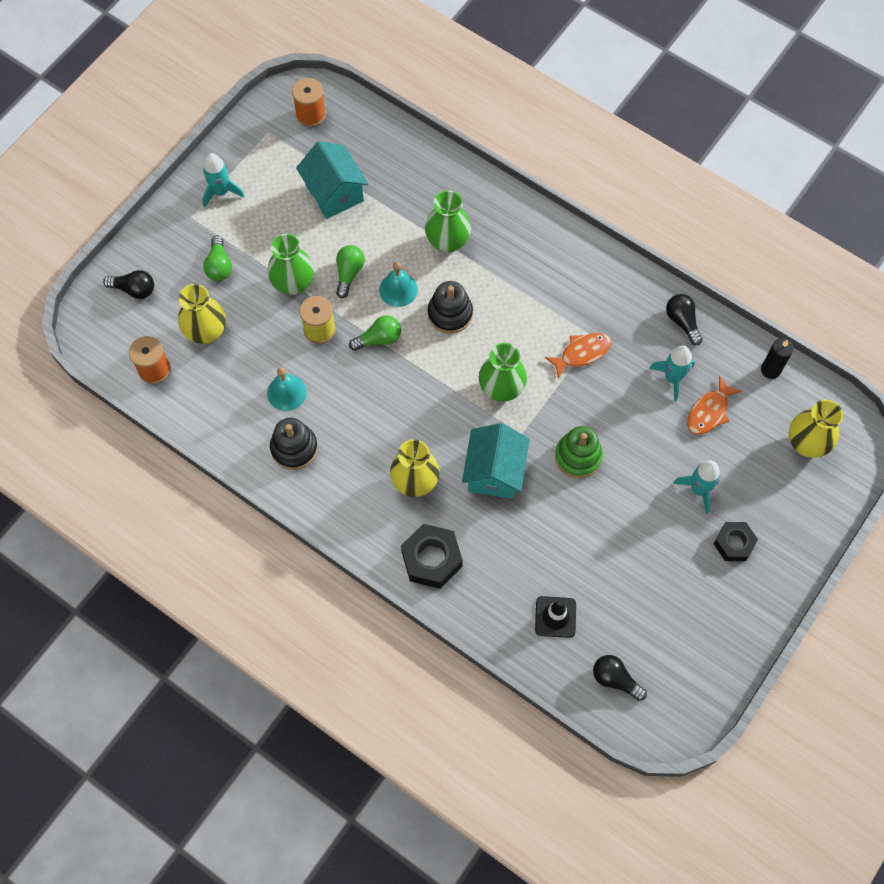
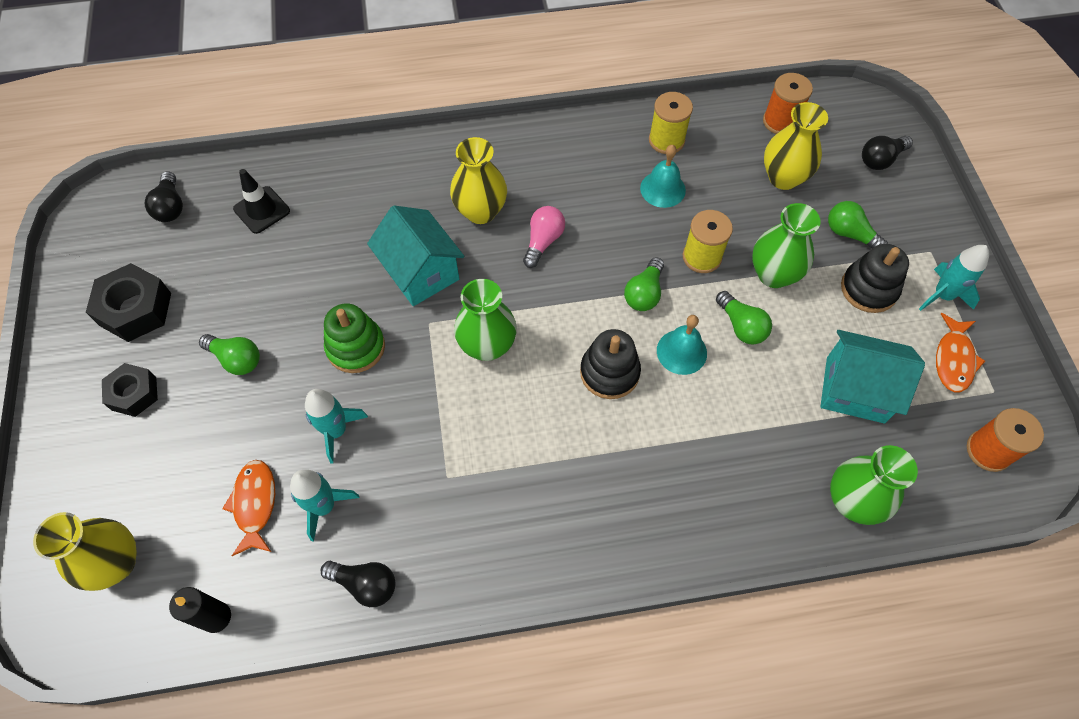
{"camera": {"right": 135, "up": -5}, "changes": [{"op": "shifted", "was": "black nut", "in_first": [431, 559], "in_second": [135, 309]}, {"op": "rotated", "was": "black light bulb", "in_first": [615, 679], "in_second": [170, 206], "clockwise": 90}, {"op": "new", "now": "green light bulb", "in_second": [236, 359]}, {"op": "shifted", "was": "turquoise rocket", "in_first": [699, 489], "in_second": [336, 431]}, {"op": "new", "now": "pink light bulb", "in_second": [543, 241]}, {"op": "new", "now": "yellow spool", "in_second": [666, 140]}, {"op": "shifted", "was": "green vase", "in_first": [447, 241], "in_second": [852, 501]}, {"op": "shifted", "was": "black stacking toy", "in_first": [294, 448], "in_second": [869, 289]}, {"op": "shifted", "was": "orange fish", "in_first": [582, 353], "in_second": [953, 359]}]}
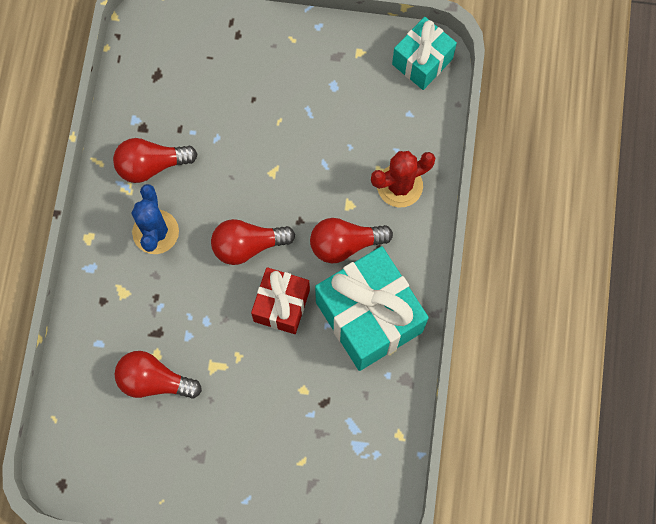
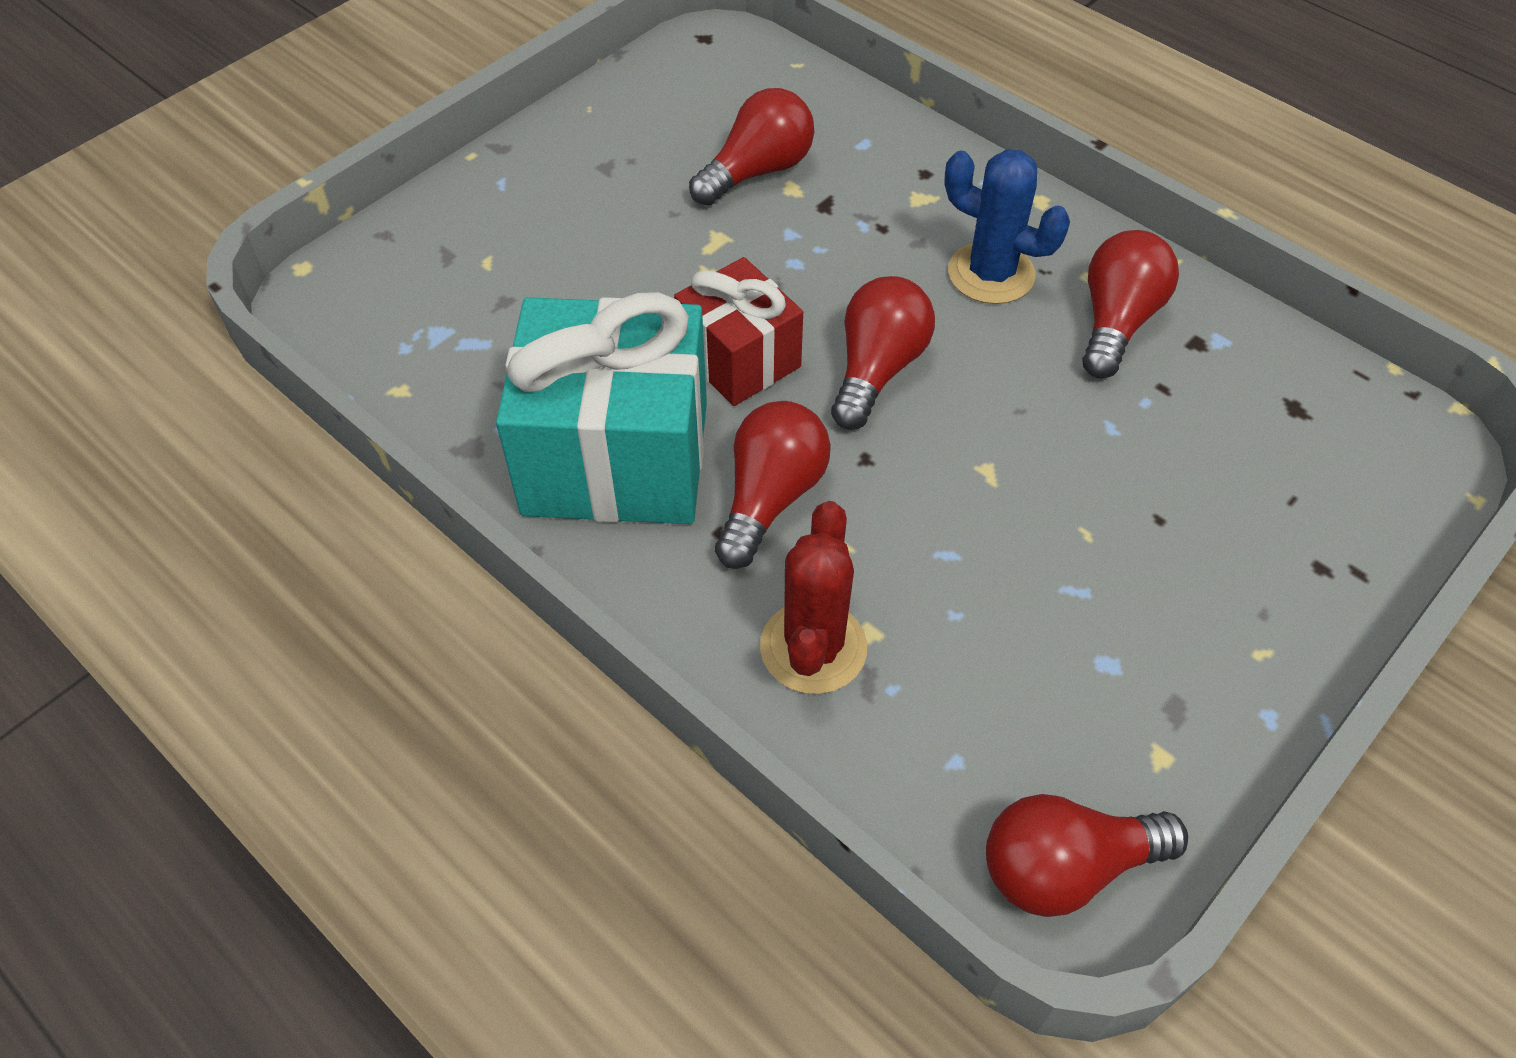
{"camera": {"right": 125, "up": -20}, "changes": [{"op": "swapped", "was": "turquoise gift", "now": "red light bulb", "in_first": [422, 61], "in_second": [1065, 868]}]}
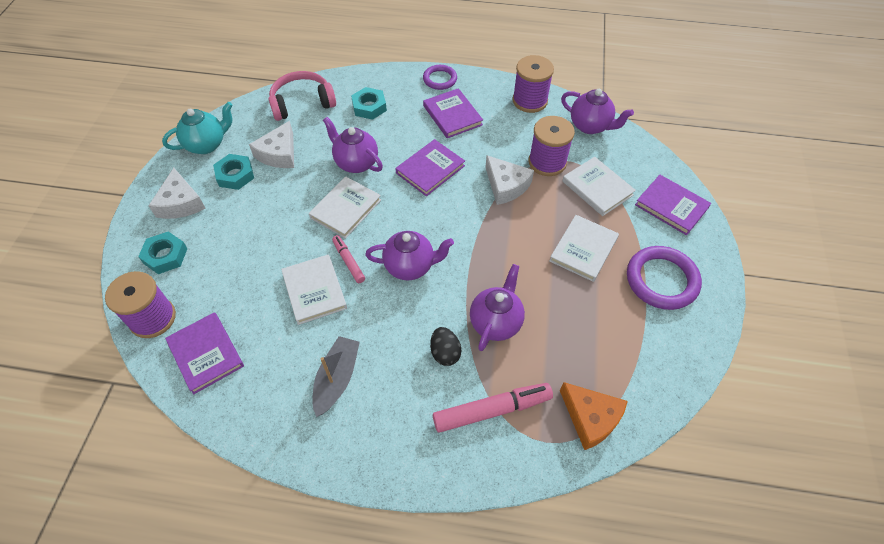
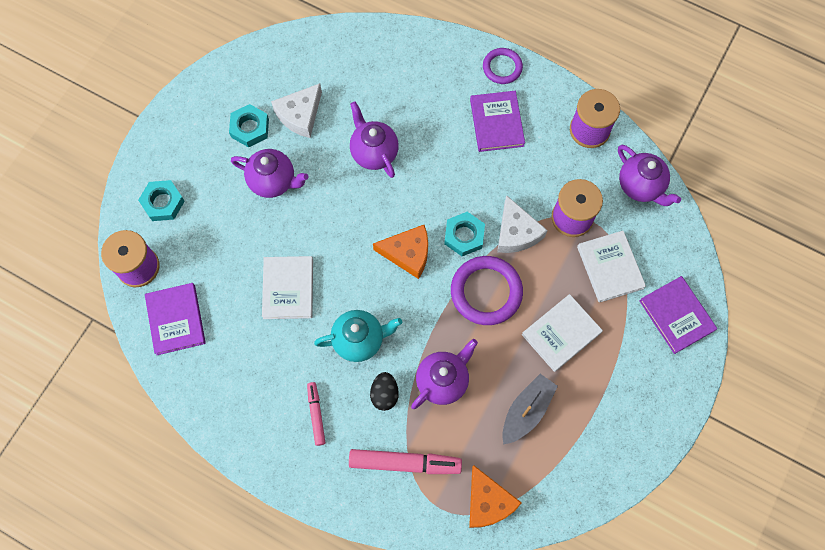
{"camera": {"right": 20, "up": 15}, "changes": [{"op": "shifted", "was": "purple teapot", "in_first": [410, 266], "in_second": [273, 181]}, {"op": "shifted", "was": "pink marker", "in_first": [348, 262], "in_second": [316, 415]}, {"op": "shifted", "was": "turquoise teapot", "in_first": [207, 144], "in_second": [359, 340]}, {"op": "new", "now": "orange cheese", "in_second": [407, 253]}, {"op": "shifted", "was": "turquoise nut", "in_first": [369, 107], "in_second": [464, 236]}, {"op": "shifted", "was": "purple ring", "in_first": [661, 280], "in_second": [486, 292]}, {"op": "shifted", "was": "grey boat", "in_first": [337, 379], "in_second": [526, 411]}, {"op": "gone", "was": "white cheese", "in_first": [180, 203]}, {"op": "gone", "was": "pink headphones", "in_first": [302, 103]}, {"op": "gone", "was": "white book", "in_first": [345, 209]}, {"op": "gone", "was": "purple book", "in_first": [430, 169]}]}
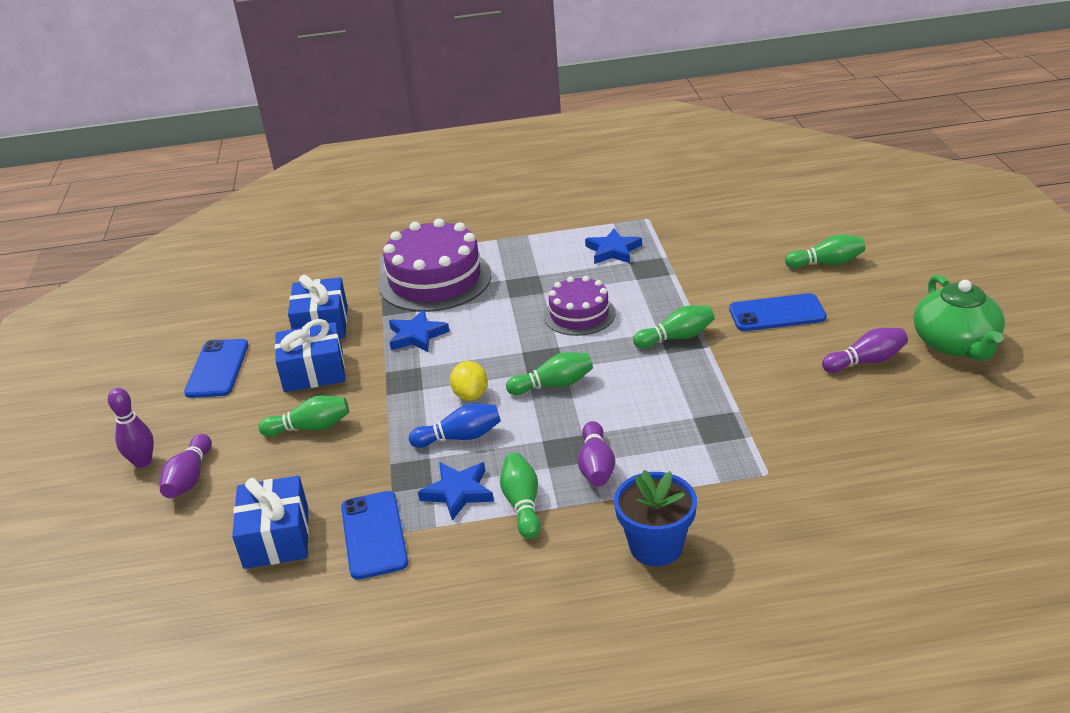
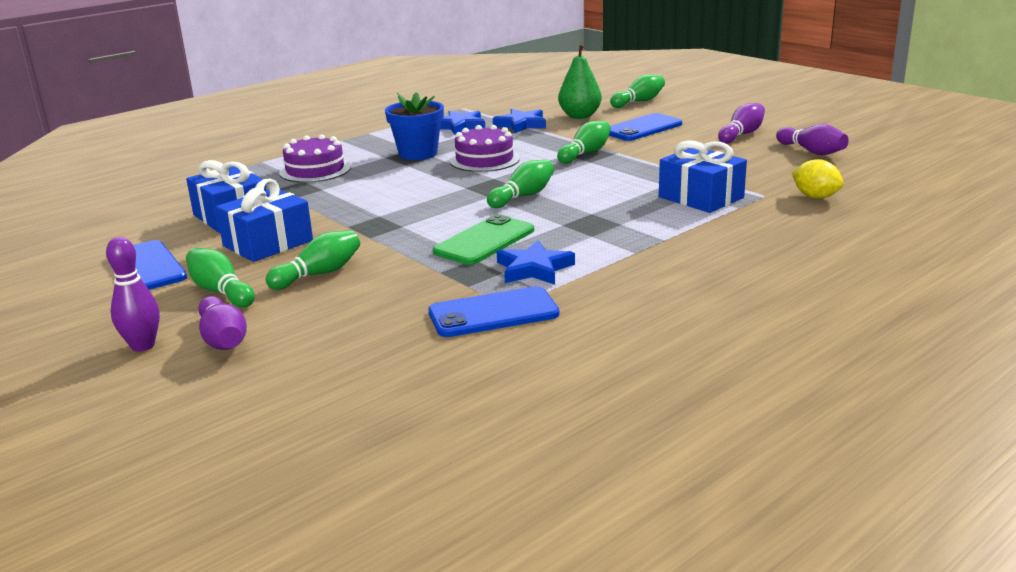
{"camera": {"right": -35, "up": -10}, "changes": [{"op": "shifted", "was": "green bowling pin", "in_first": [522, 504], "in_second": [221, 291]}, {"op": "scaled", "was": "purple cake", "in_first": [435, 280], "in_second": [315, 170], "ratio": 0.6}, {"op": "shifted", "was": "blue flower pot", "in_first": [656, 546], "in_second": [418, 154]}, {"op": "rotated", "was": "blue phone", "in_first": [374, 535], "in_second": [493, 313], "clockwise": -60}, {"op": "swapped", "was": "blue bowling pin", "now": "green phone", "in_first": [460, 437], "in_second": [484, 241]}, {"op": "shifted", "was": "blue star", "in_first": [417, 335], "in_second": [521, 124]}, {"op": "new", "now": "green pear", "in_second": [580, 116]}, {"op": "shifted", "was": "blue gift", "in_first": [276, 537], "in_second": [701, 197]}, {"op": "shifted", "was": "purple bowling pin", "in_first": [596, 466], "in_second": [812, 151]}, {"op": "shifted", "was": "yellow lemon", "in_first": [470, 395], "in_second": [815, 197]}, {"op": "gone", "was": "green teapot", "in_first": [956, 344]}]}
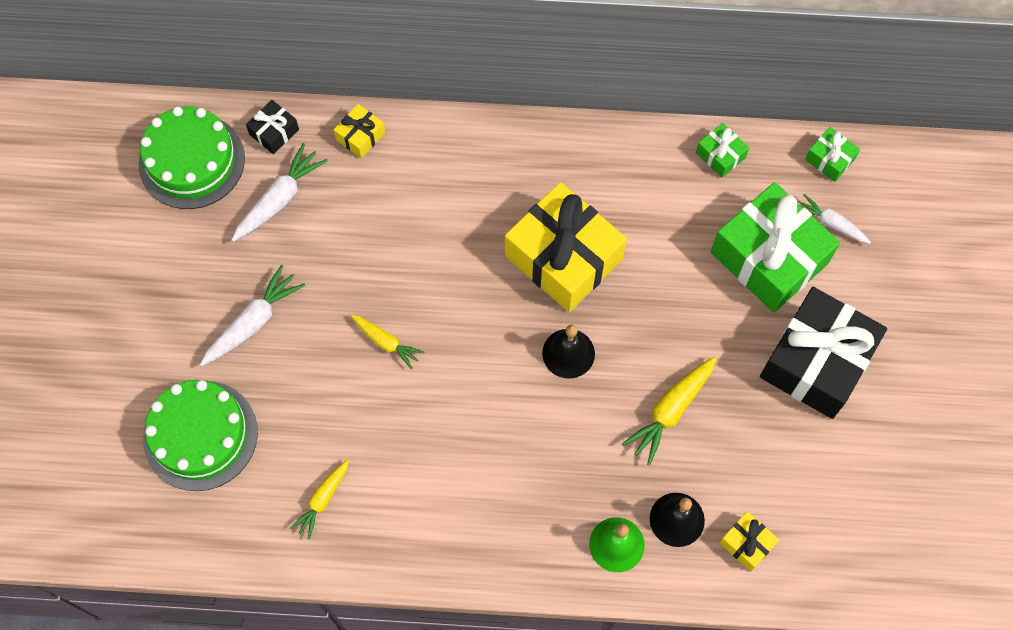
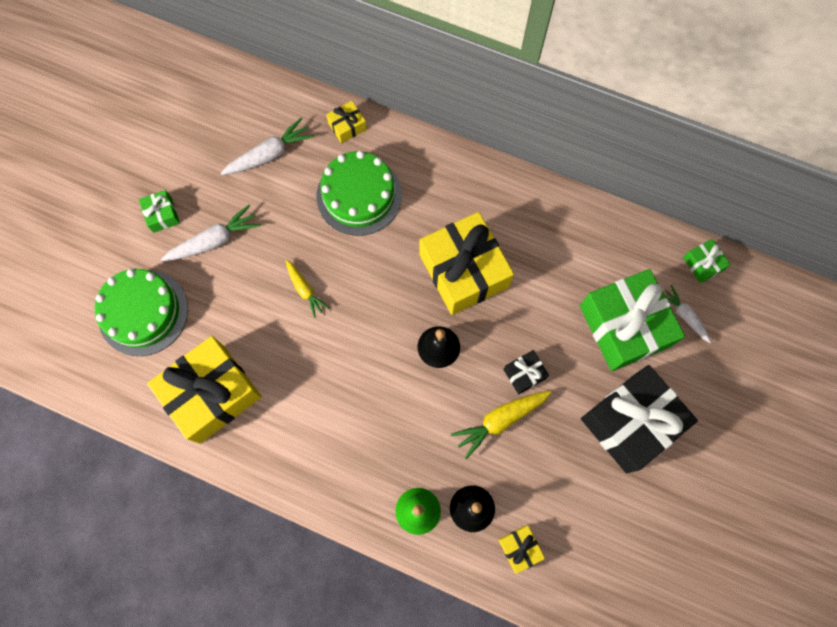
{"camera": {"right": 20, "up": 5}, "changes": [{"op": "shifted", "was": "green gift", "in_first": [720, 155], "in_second": [162, 215]}, {"op": "swapped", "was": "yellow carrot", "now": "yellow gift", "in_first": [323, 500], "in_second": [212, 394]}, {"op": "shifted", "was": "green cake", "in_first": [192, 161], "in_second": [359, 195]}, {"op": "shifted", "was": "black gift", "in_first": [274, 132], "in_second": [524, 374]}]}
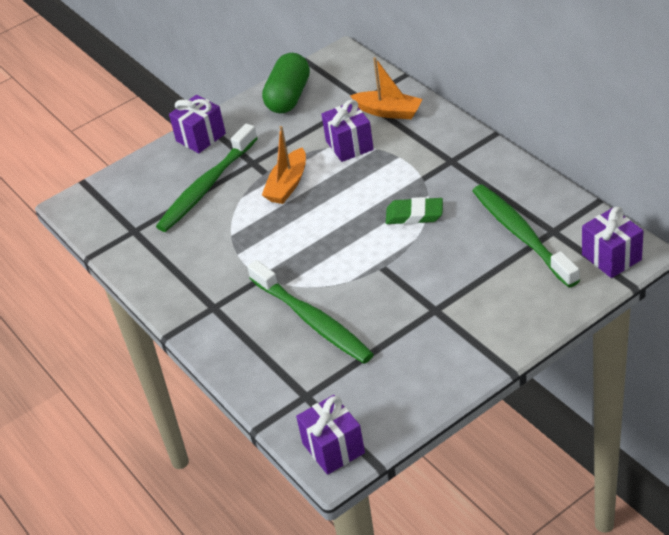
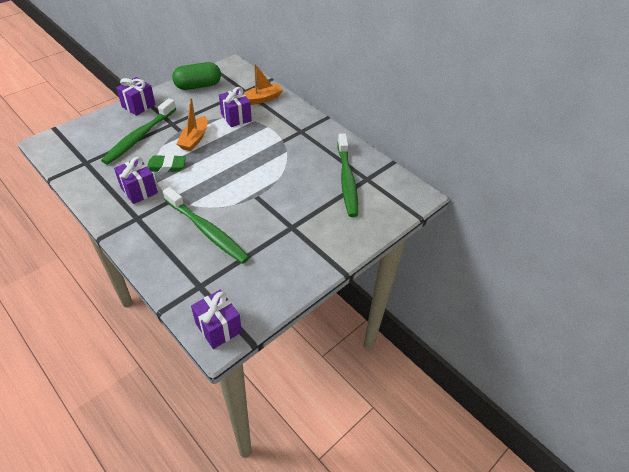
{"camera": {"right": -15, "up": 5}, "changes": [{"op": "shifted", "was": "purple gift", "in_first": [611, 257], "in_second": [139, 190]}, {"op": "shifted", "was": "green eraser", "in_first": [414, 215], "in_second": [166, 166]}, {"op": "rotated", "was": "green capsule", "in_first": [289, 97], "in_second": [198, 86], "clockwise": 60}, {"op": "rotated", "was": "orange boat", "in_first": [388, 112], "in_second": [261, 99], "clockwise": -45}, {"op": "rotated", "was": "green toothbrush", "in_first": [521, 235], "in_second": [347, 180], "clockwise": -150}]}
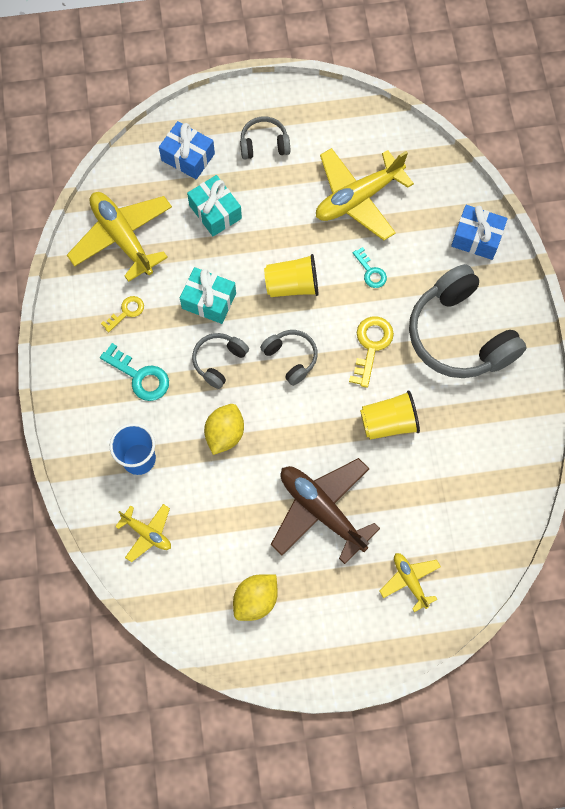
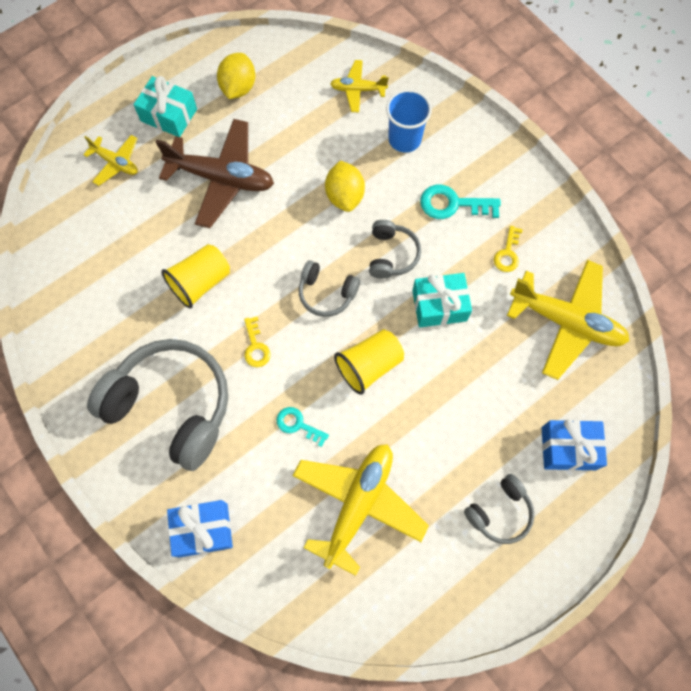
{"camera": {"right": 150, "up": 0}, "changes": [{"op": "shifted", "was": "turquoise gift", "in_first": [215, 212], "in_second": [169, 115]}, {"op": "scaled", "was": "yellow key", "in_first": [371, 346], "in_second": [255, 346], "ratio": 0.63}]}
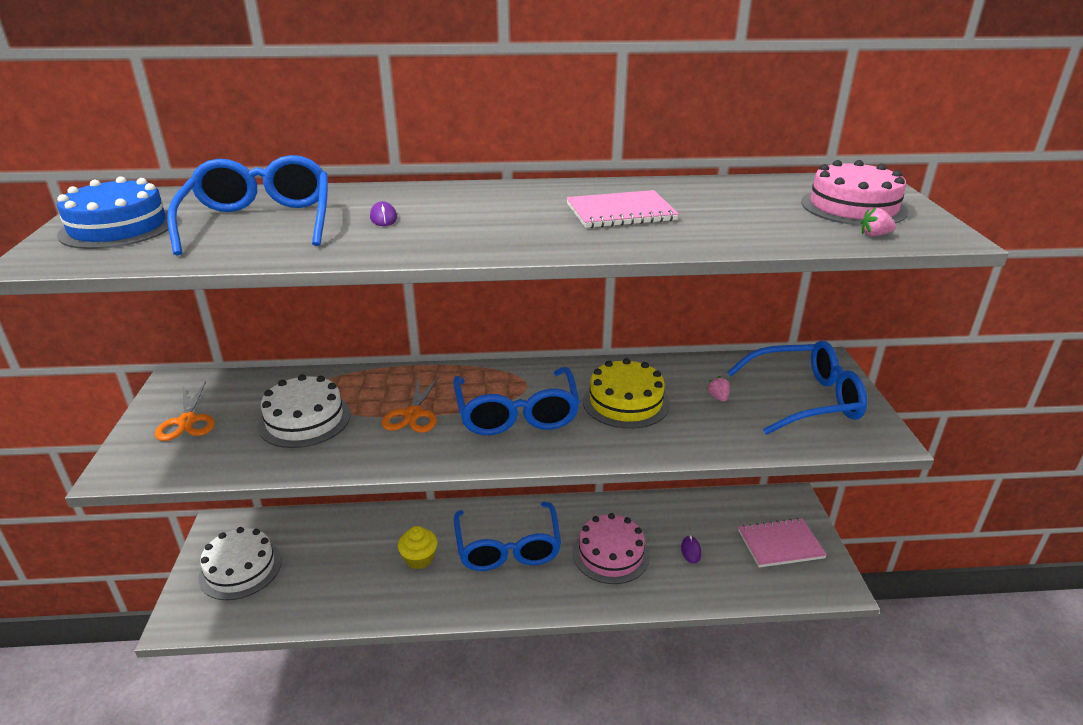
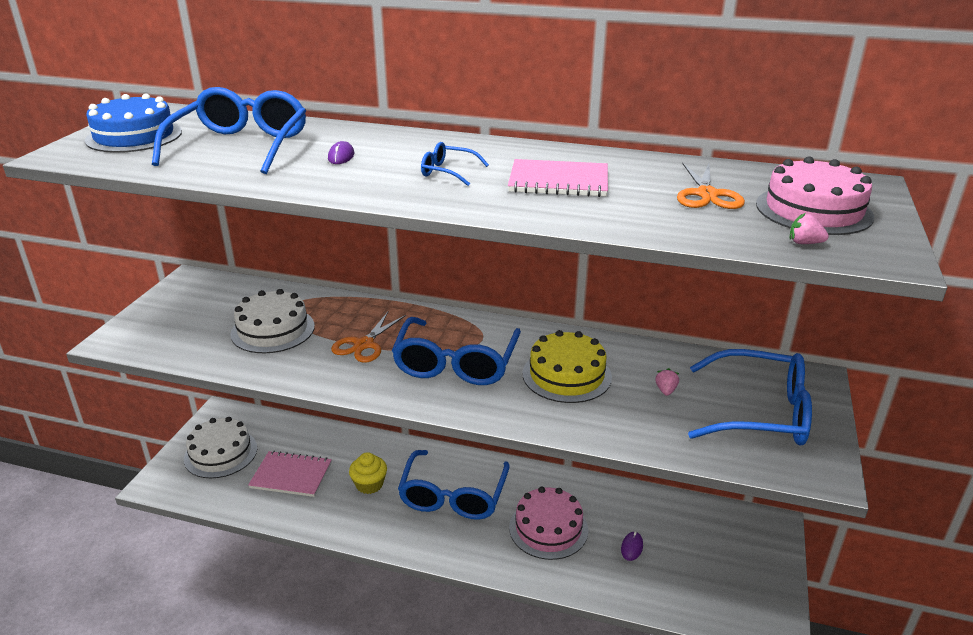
{"camera": {"right": 20, "up": 0}, "changes": [{"op": "shifted", "was": "pink notebook", "in_first": [780, 544], "in_second": [291, 475]}, {"op": "new", "now": "blue glasses", "in_second": [448, 172]}, {"op": "shifted", "was": "orange scissors", "in_first": [187, 421], "in_second": [707, 195]}]}
